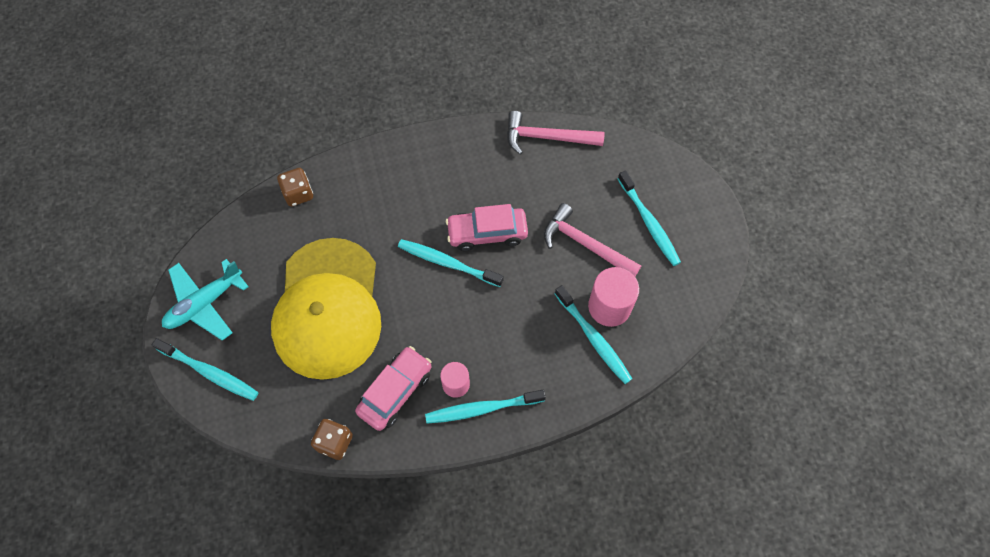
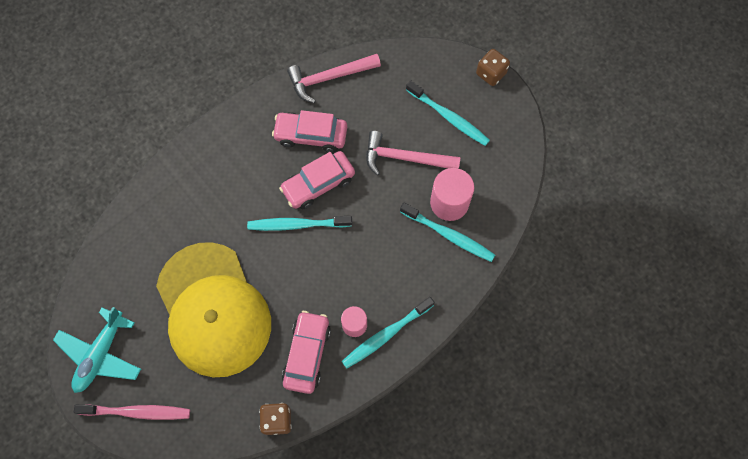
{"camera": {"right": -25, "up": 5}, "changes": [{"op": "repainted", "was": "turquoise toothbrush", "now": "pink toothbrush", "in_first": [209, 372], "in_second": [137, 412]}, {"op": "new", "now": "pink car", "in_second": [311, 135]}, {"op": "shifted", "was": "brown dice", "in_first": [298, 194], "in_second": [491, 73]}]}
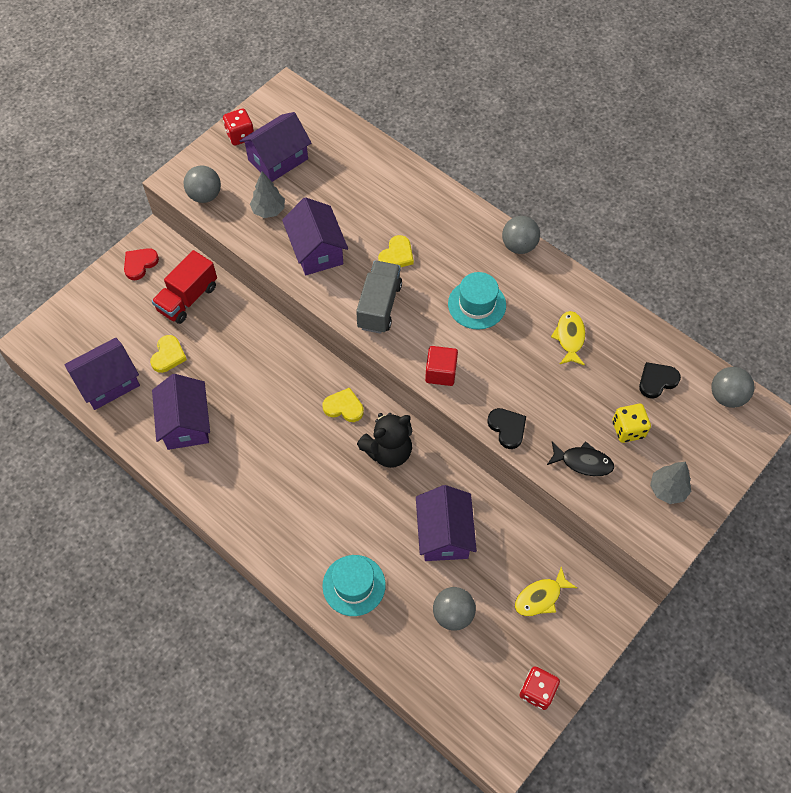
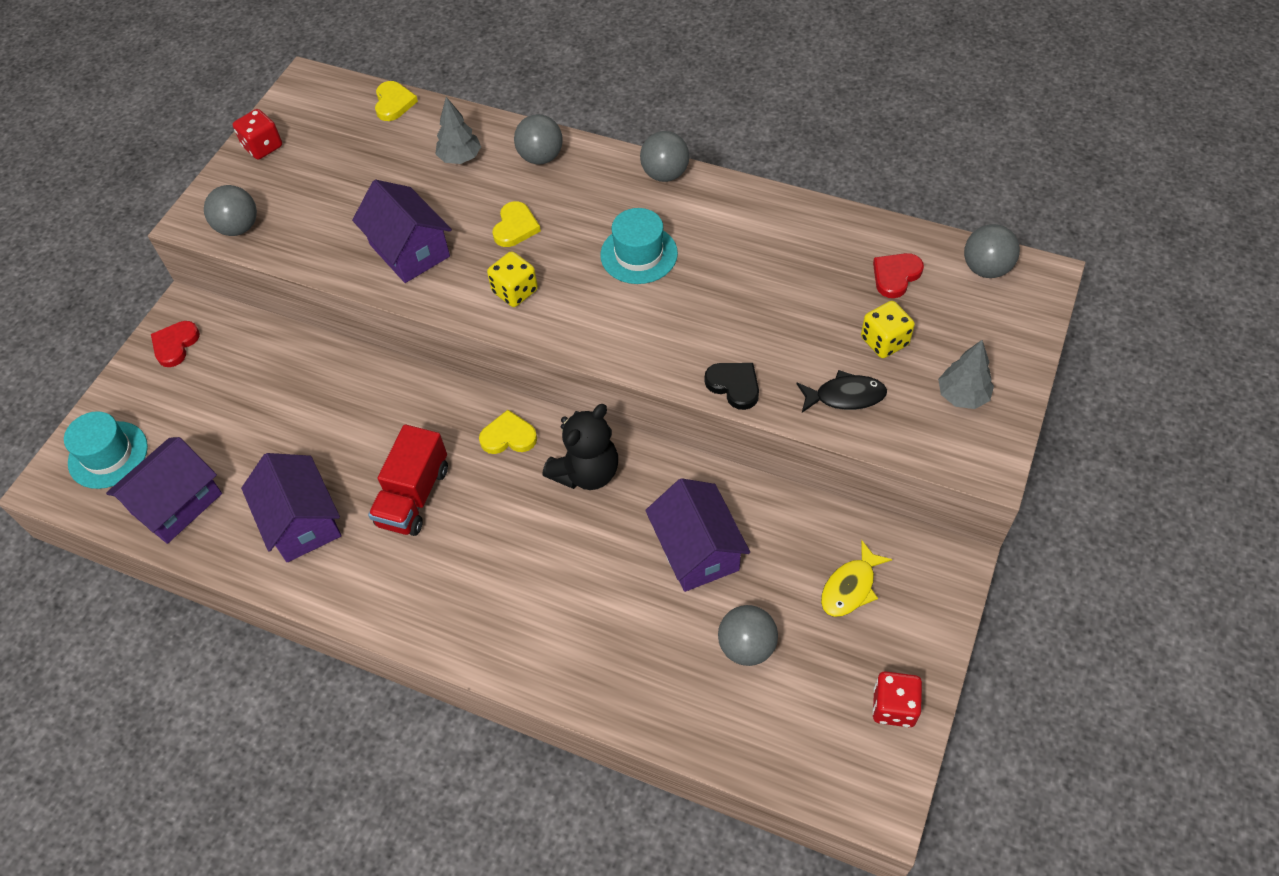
{"camera": {"right": -15, "up": -5}, "changes": [{"op": "shifted", "was": "turquoise hat", "in_first": [354, 585], "in_second": [108, 455]}, {"op": "shifted", "was": "red truck", "in_first": [187, 298], "in_second": [413, 496]}, {"op": "shifted", "was": "yellow heart", "in_first": [168, 355], "in_second": [394, 103]}, {"op": "shifted", "was": "grey tree", "in_first": [269, 210], "in_second": [460, 158]}, {"op": "swapped", "was": "grey truck", "now": "yellow dice", "in_first": [379, 306], "in_second": [515, 291]}, {"op": "new", "now": "grey ball", "in_second": [541, 157]}, {"op": "repainted", "was": "black heart", "now": "red heart", "in_first": [657, 381], "in_second": [895, 276]}, {"op": "gone", "was": "purple house", "in_first": [278, 159]}, {"op": "gone", "was": "red cube", "in_first": [440, 373]}, {"op": "gone", "was": "yellow fish", "in_first": [569, 337]}]}
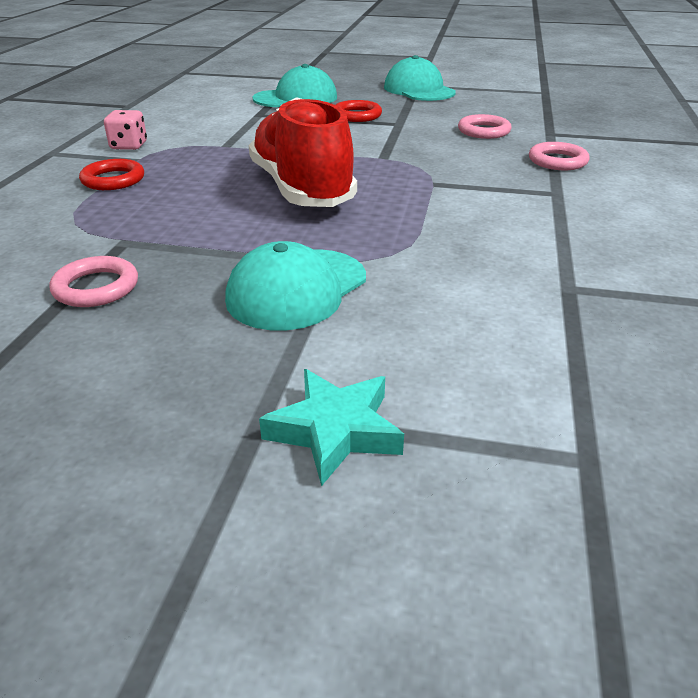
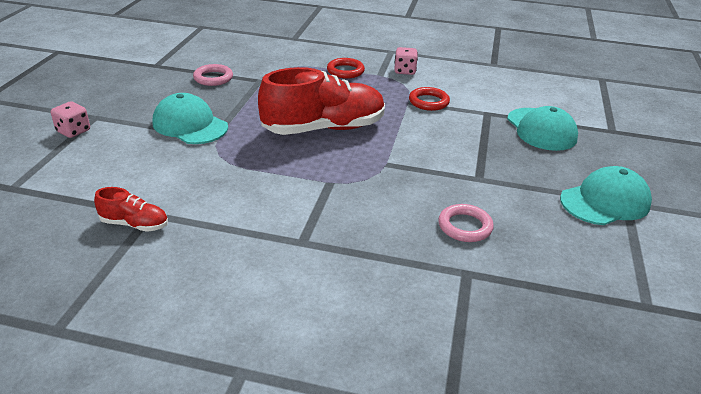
{"camera": {"right": 90, "up": 0}, "changes": [{"op": "swapped", "was": "turquoise star", "now": "pink dice", "in_first": [335, 430], "in_second": [73, 131]}, {"op": "new", "now": "red shoe", "in_second": [134, 224]}, {"op": "shifted", "was": "red ring", "in_first": [357, 115], "in_second": [428, 102]}, {"op": "gone", "was": "pink ring", "in_first": [557, 161]}]}
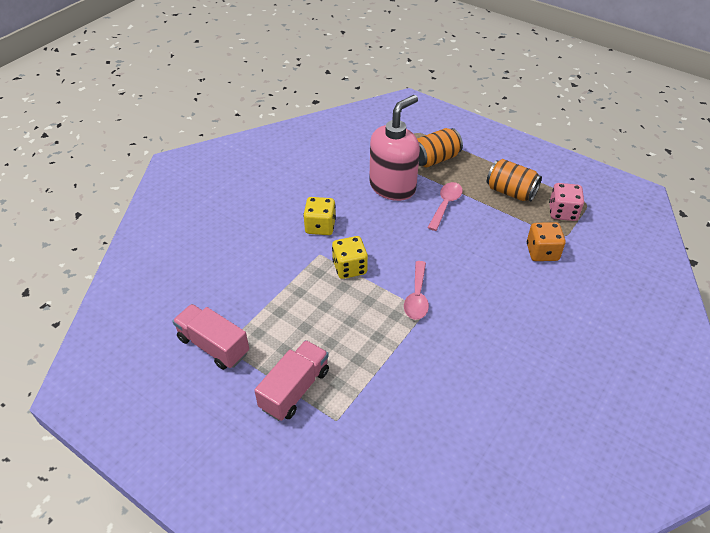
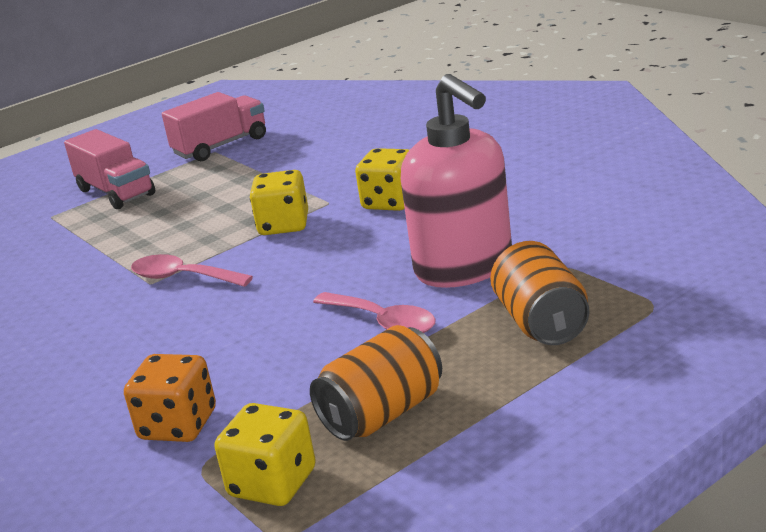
{"camera": {"right": 110, "up": -20}, "changes": [{"op": "repainted", "was": "pink dice", "now": "yellow dice", "in_first": [562, 212], "in_second": [272, 483]}]}
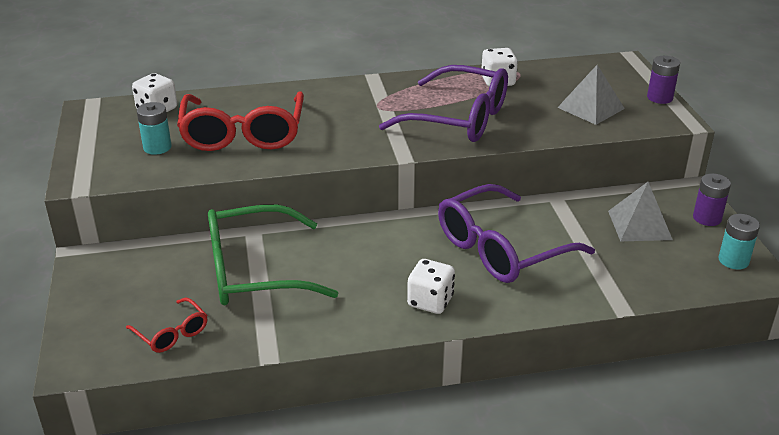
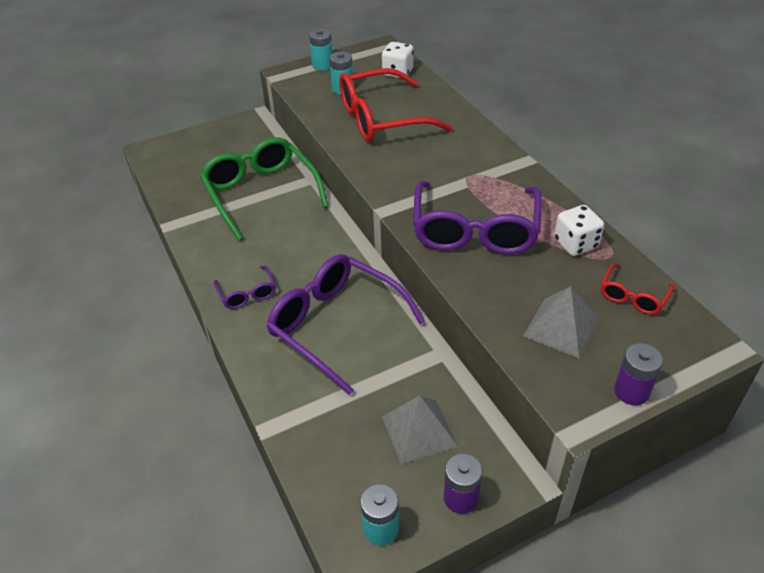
{"camera": {"right": 75, "up": 10}, "changes": [{"op": "swapped", "was": "white dice", "now": "purple glasses", "in_first": [430, 301], "in_second": [247, 294]}, {"op": "new", "now": "turquoise battery", "in_second": [322, 65]}, {"op": "shifted", "was": "red glasses", "in_first": [172, 333], "in_second": [633, 296]}]}
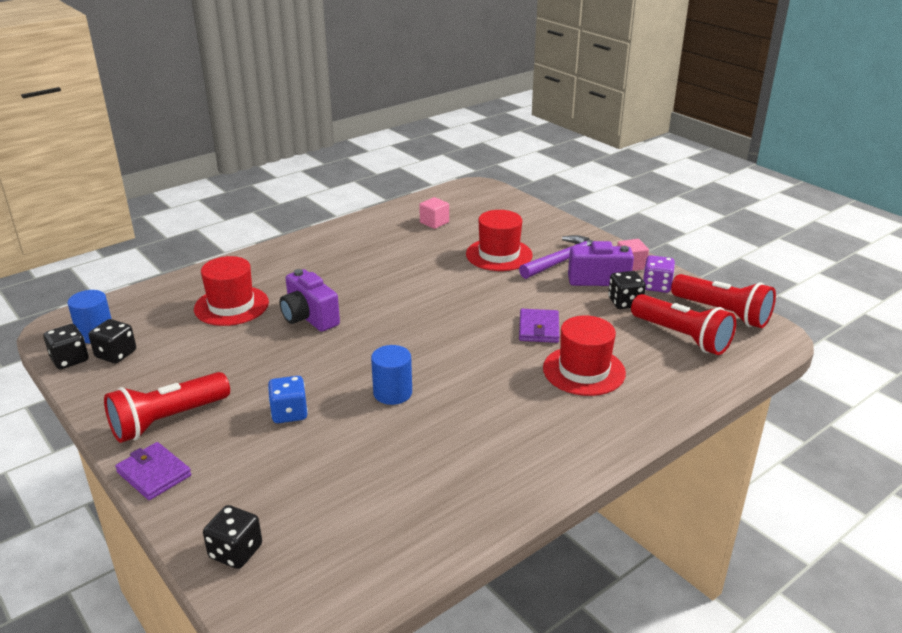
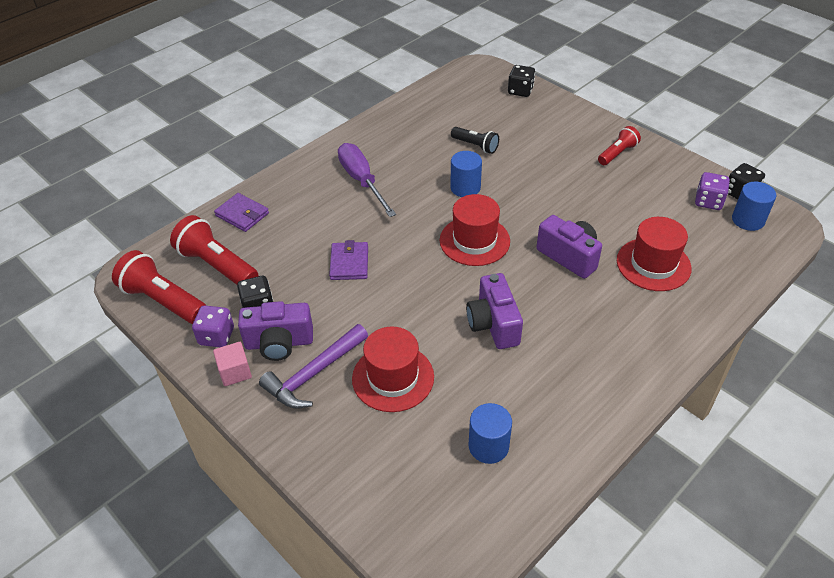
{"camera": {"right": 175, "up": 15}, "changes": [{"op": "shifted", "was": "purple wallet", "in_first": [154, 474], "in_second": [242, 214]}, {"op": "new", "now": "purple screwdriver", "in_second": [362, 181]}, {"op": "shifted", "was": "red hat", "in_first": [584, 371], "in_second": [474, 241]}, {"op": "new", "now": "black flashlight", "in_second": [475, 146]}, {"op": "new", "now": "purple camera", "in_second": [493, 324]}, {"op": "swapped", "was": "pink cube", "now": "blue cylinder", "in_first": [434, 222], "in_second": [488, 446]}, {"op": "scaled", "was": "red flashlight", "in_first": [168, 420], "in_second": [617, 153], "ratio": 0.59}, {"op": "repainted", "was": "black dice", "now": "purple dice", "in_first": [116, 354], "in_second": [708, 201]}, {"op": "gone", "was": "blue dice", "in_first": [289, 413]}]}
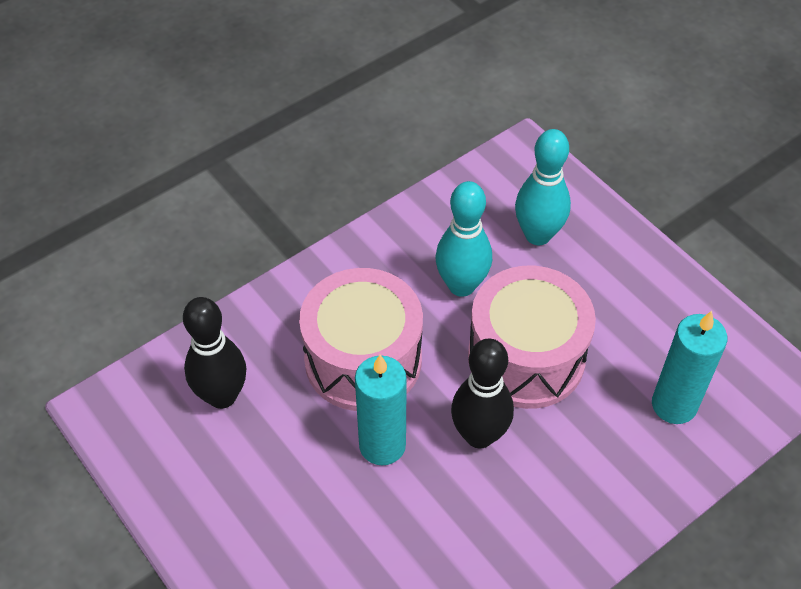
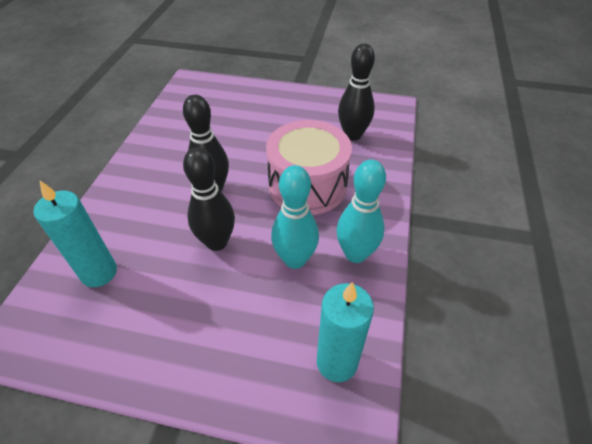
{"camera": {"right": 140, "up": -5}, "changes": [{"op": "swapped", "was": "pink drum", "now": "black bowling pin", "in_first": [526, 357], "in_second": [217, 242]}, {"op": "shifted", "was": "turquoise candle", "in_first": [382, 445], "in_second": [337, 362]}, {"op": "shifted", "was": "turquoise bowling pin", "in_first": [538, 235], "in_second": [355, 254]}]}
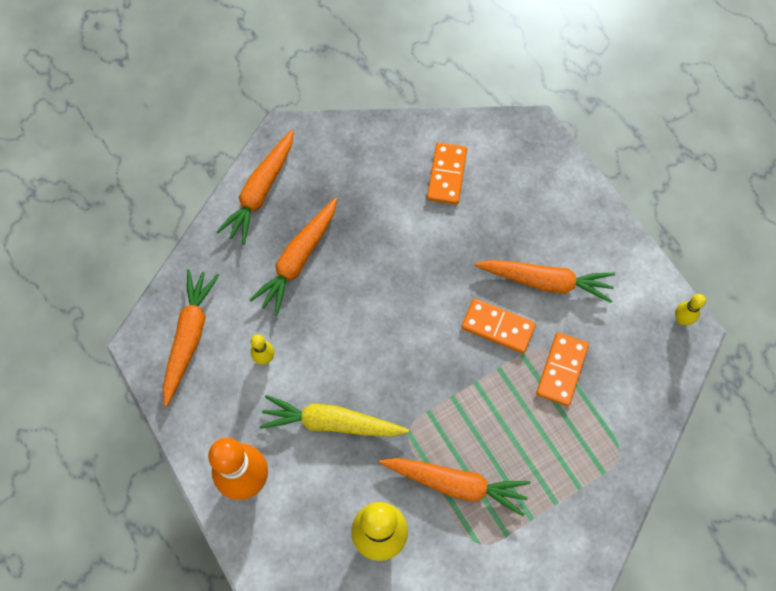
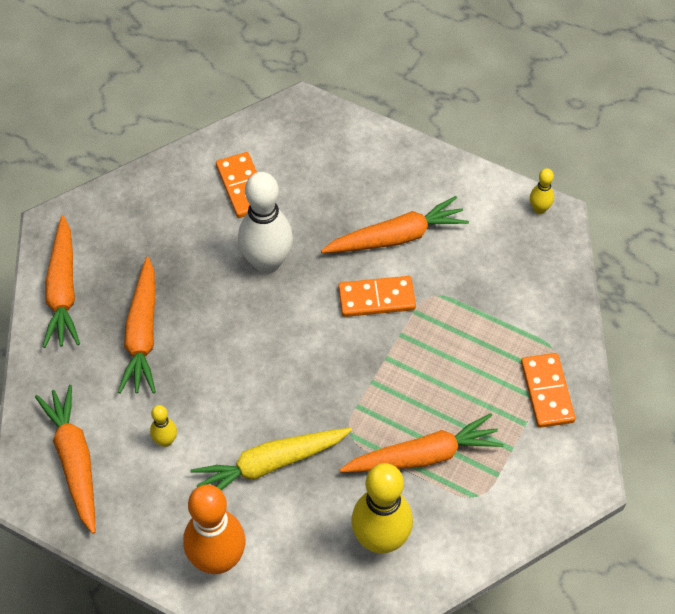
{"camera": {"right": -30, "up": -10}, "changes": [{"op": "new", "now": "white bowling pin", "in_second": [267, 262]}, {"op": "shifted", "was": "orange domino", "in_first": [561, 370], "in_second": [547, 392]}]}
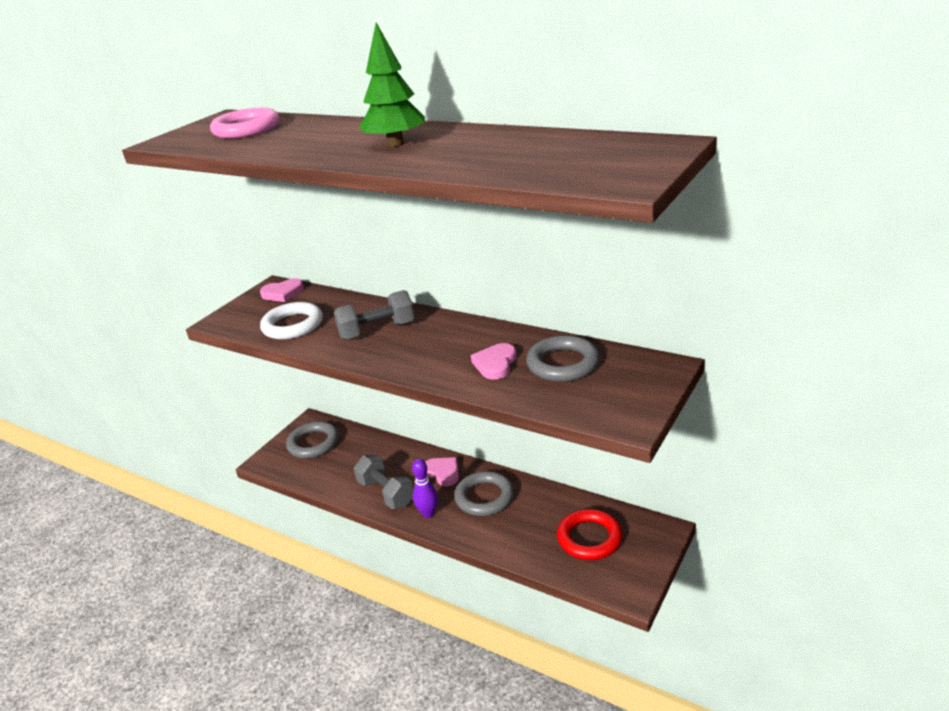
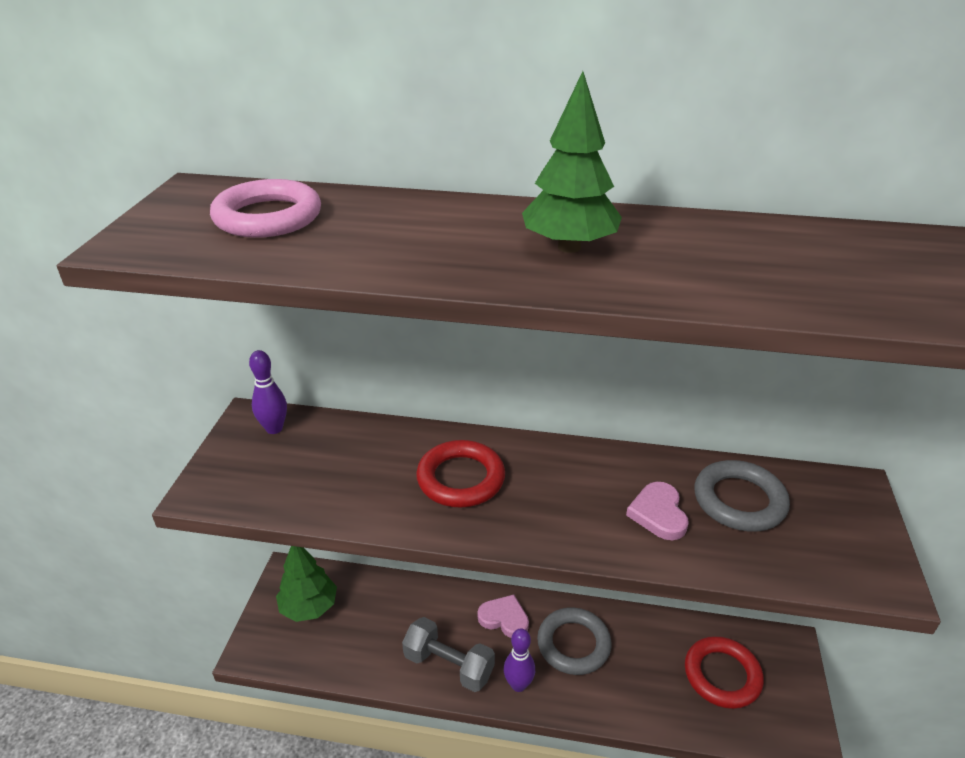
{"camera": {"right": -25, "up": 5}, "changes": [{"op": "swapped", "was": "pink heart", "now": "purple bowling pin", "in_first": [283, 293], "in_second": [274, 428]}, {"op": "swapped", "was": "grey ring", "now": "green tree", "in_first": [313, 443], "in_second": [309, 607]}, {"op": "swapped", "was": "grey dumbbell", "now": "red ring", "in_first": [377, 330], "in_second": [461, 479]}, {"op": "gone", "was": "white ring", "in_first": [293, 325]}]}
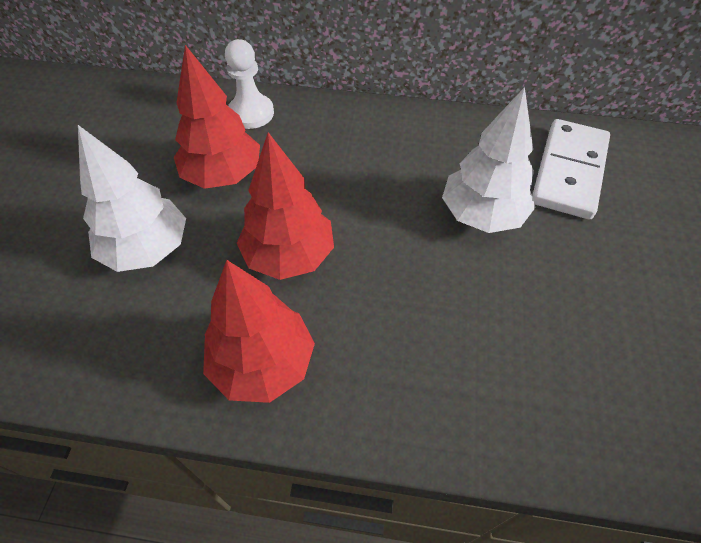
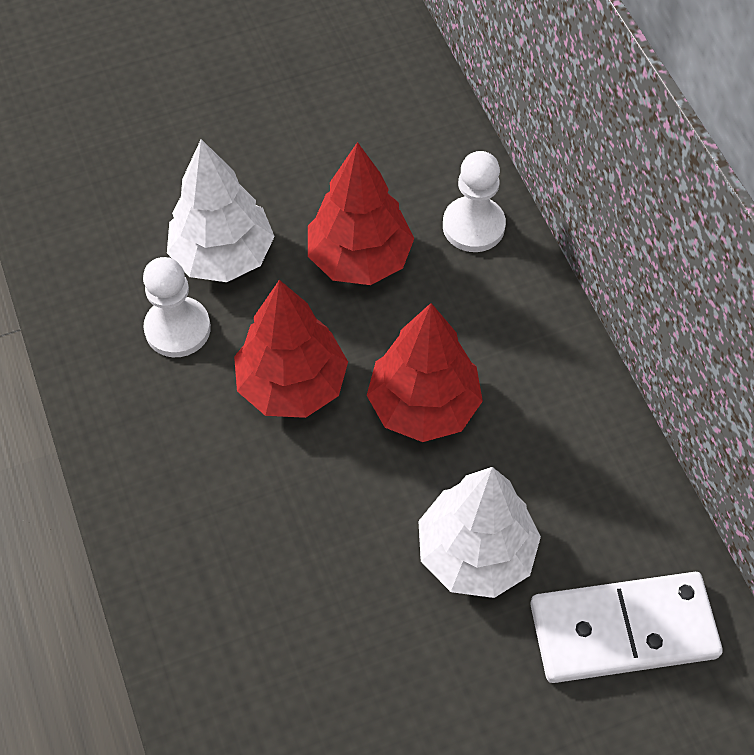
{"camera": {"right": 60, "up": 5}, "changes": [{"op": "new", "now": "white pawn", "in_second": [177, 329]}, {"op": "shifted", "was": "red tree", "in_first": [262, 364], "in_second": [423, 406]}]}
